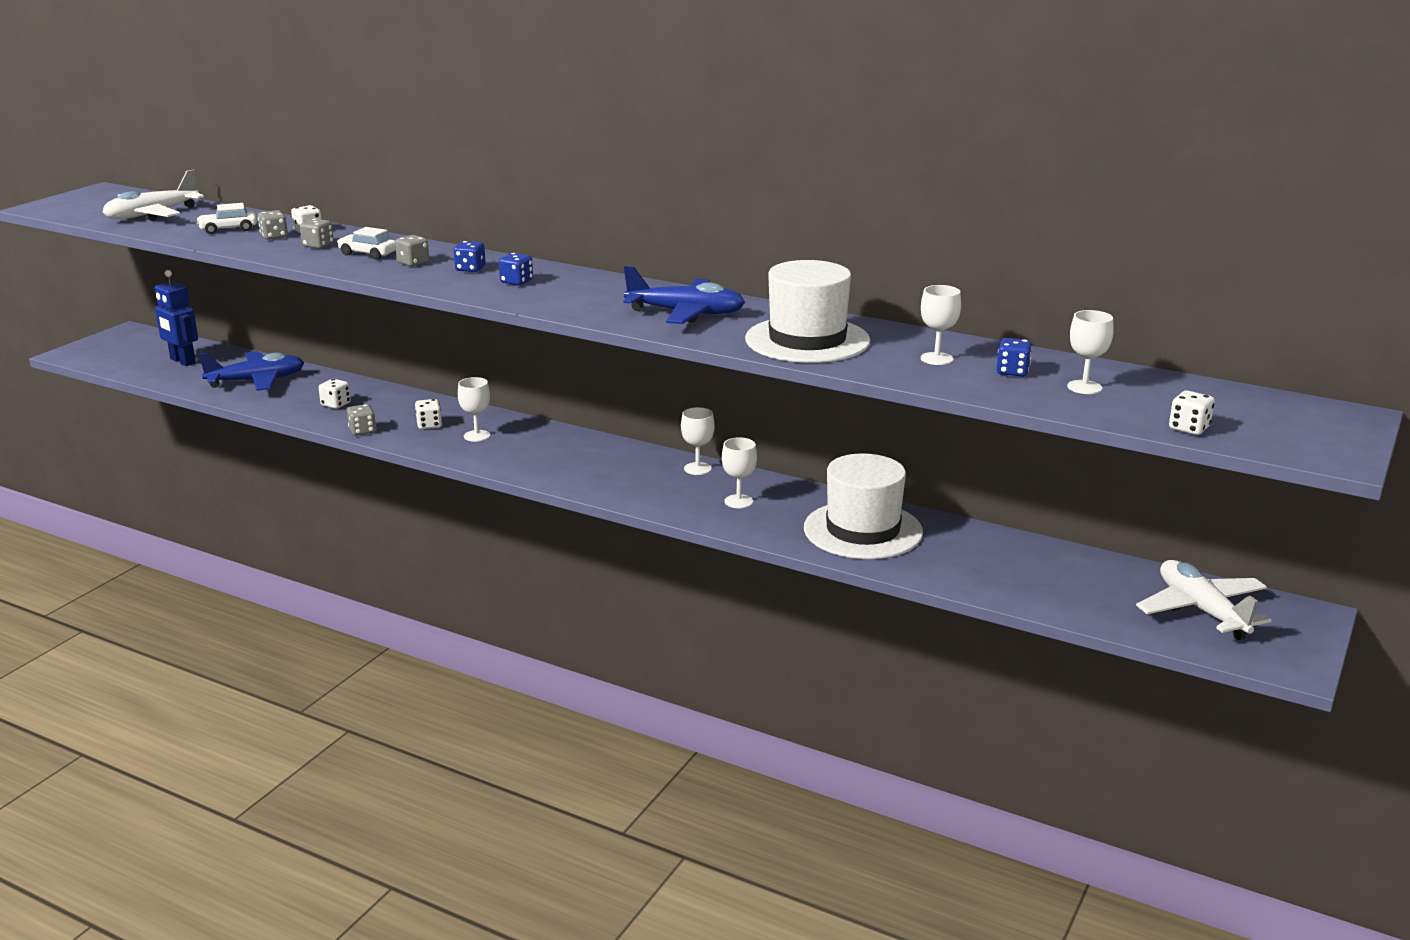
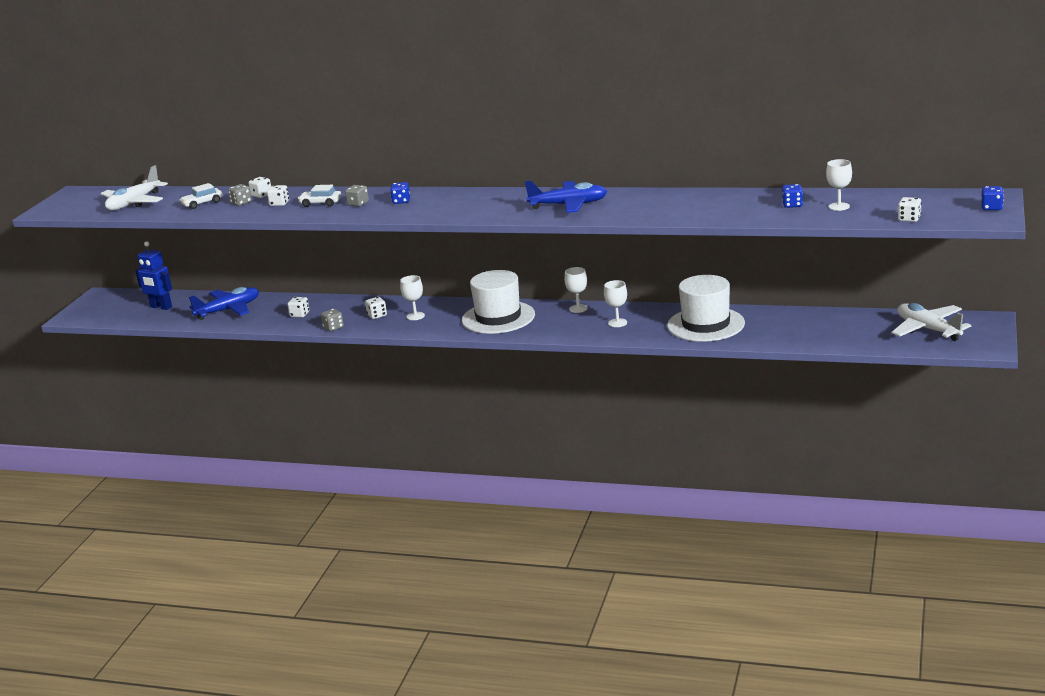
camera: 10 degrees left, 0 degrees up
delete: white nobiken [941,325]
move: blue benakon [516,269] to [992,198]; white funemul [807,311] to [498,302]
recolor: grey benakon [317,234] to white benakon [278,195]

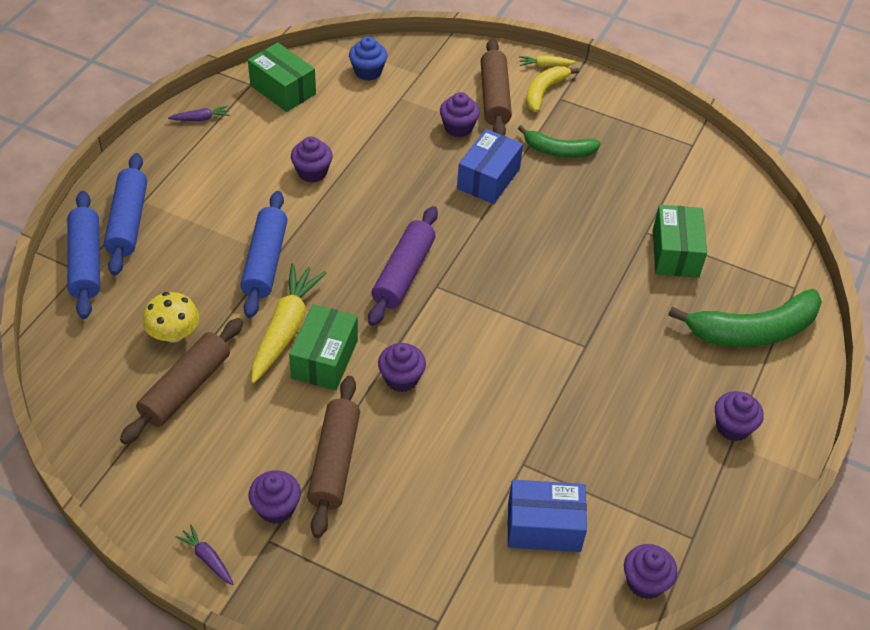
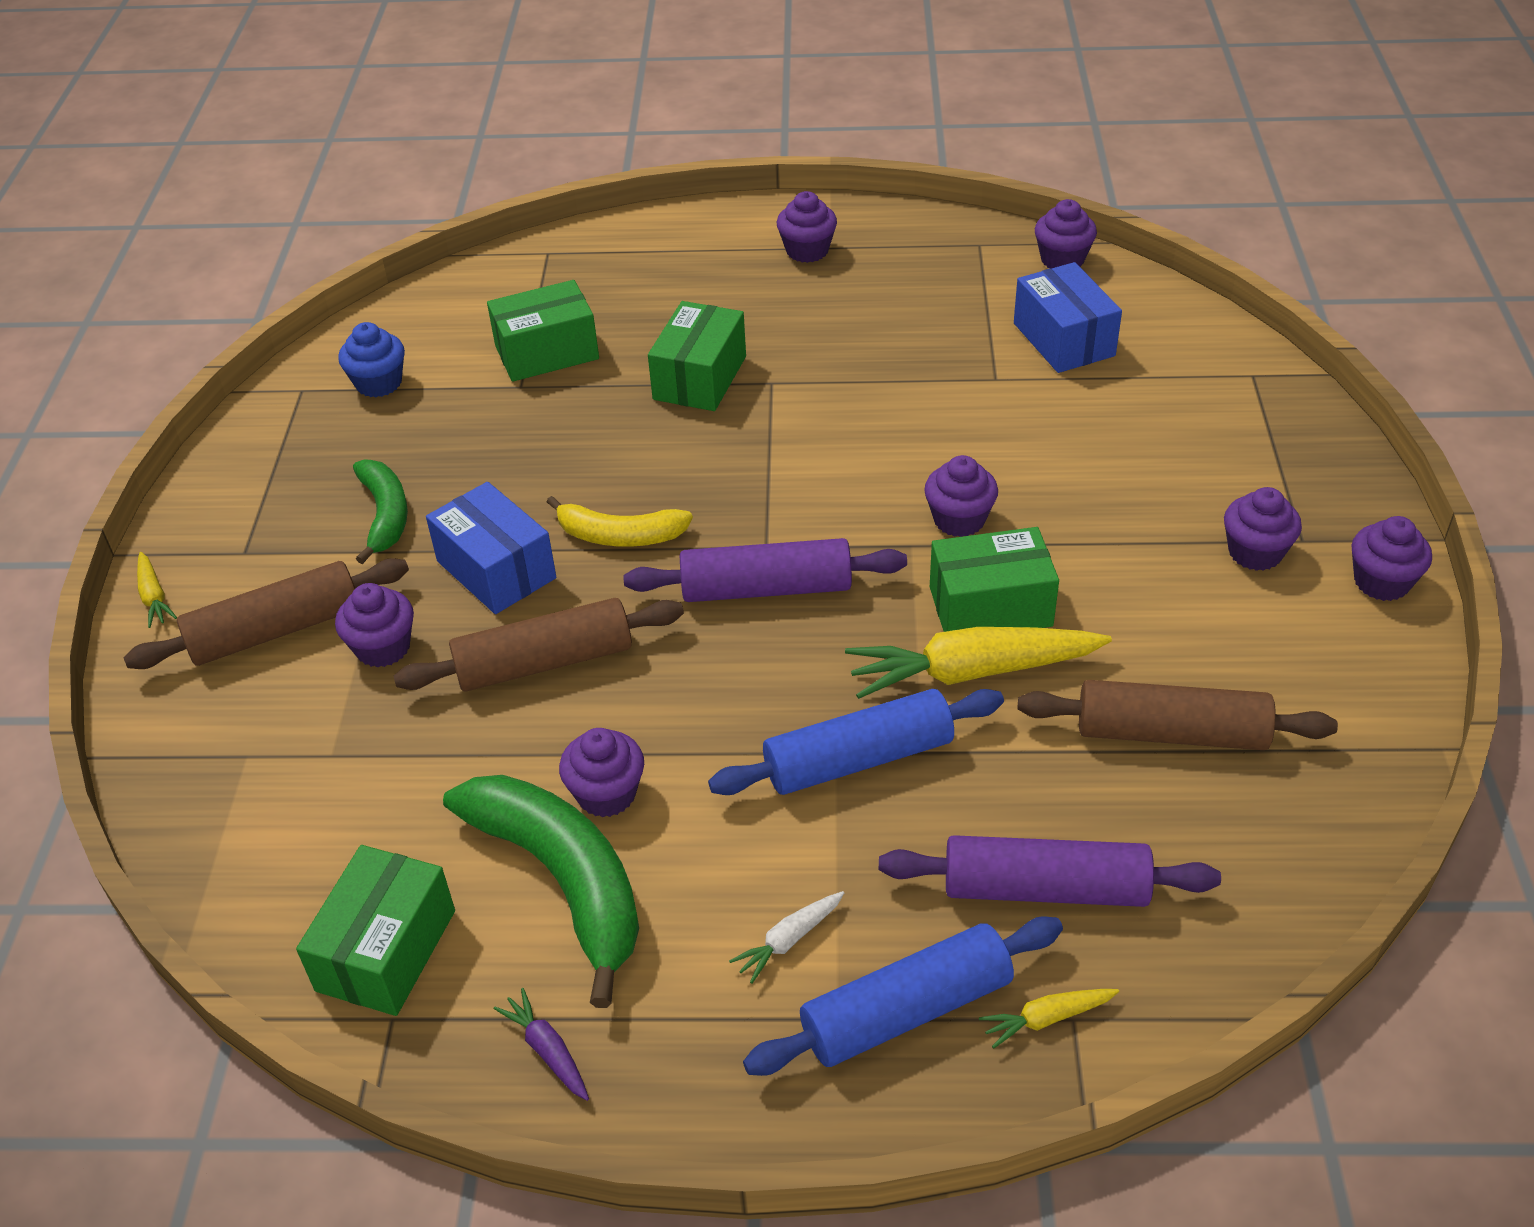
camera: 110 degrees left, 5 degrees down
delete: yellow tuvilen [171,317]
insert: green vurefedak [697,356]; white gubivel [786,937]; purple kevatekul [1050,871]
move: brown kevatekul [333,457] to [539,645]; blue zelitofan [368,58] to [371,359]; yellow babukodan [552,89] to [620,521]; green babukodan [745,318] to [541,891]
replace: blue kevatekul [83,255] to yellow gubivel [1049,1019]; purple gubivel [204,555] to purple zelitofan [1391,558]
rotate: blue vurefedak [490,166] = [491,548] 45 degrees clockwise

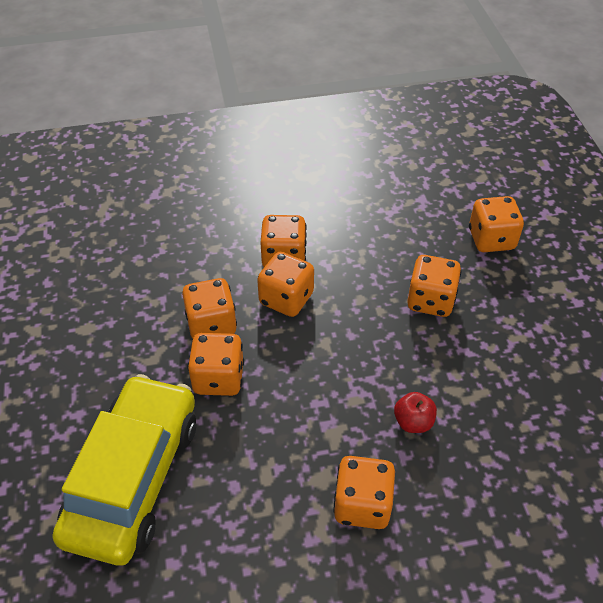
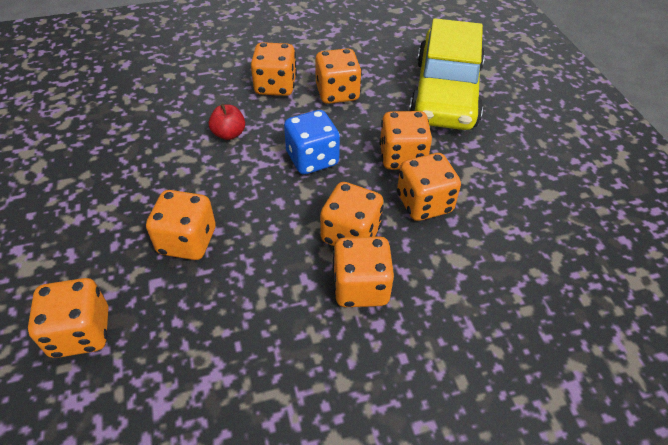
camera: 175 degrees right, 0 degrees up
insert: blue benakon [312,142]; orange benakon [338,76]

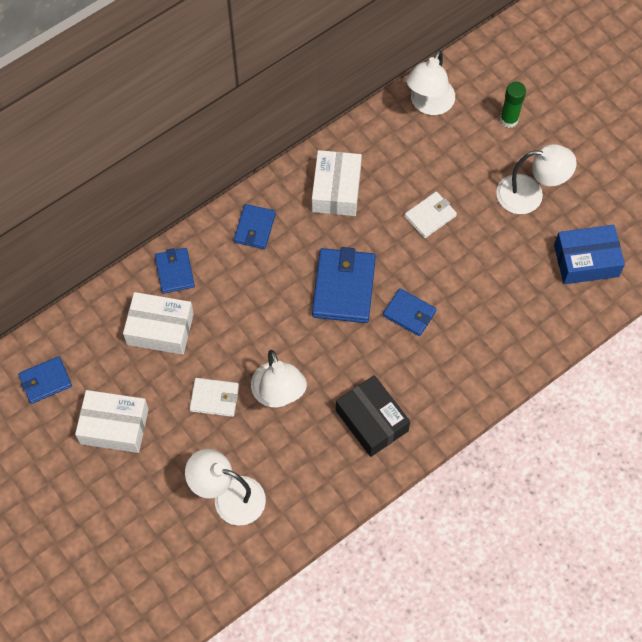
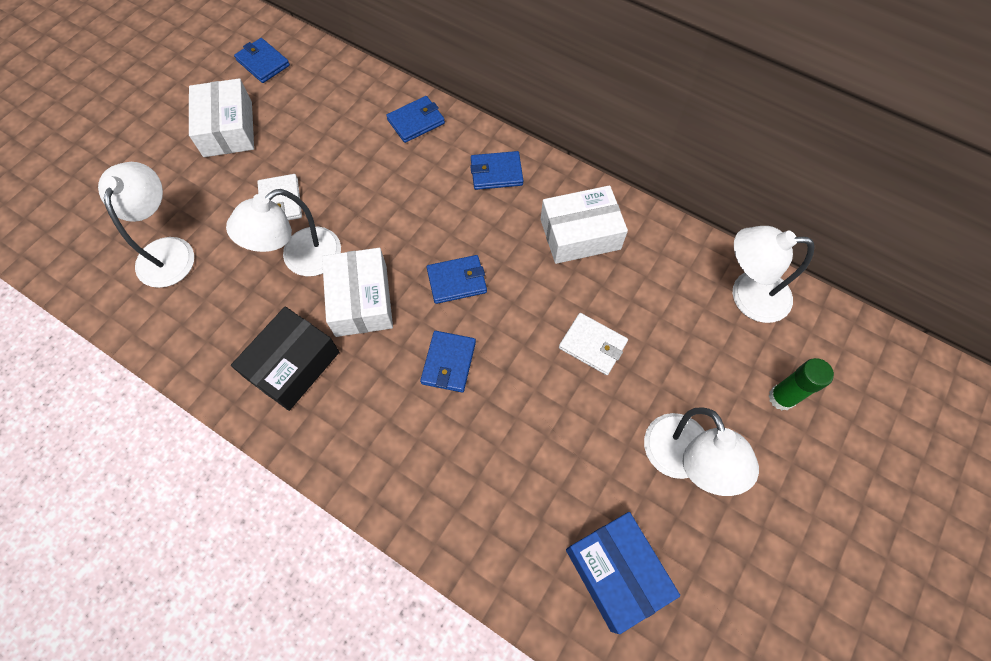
camera: 70 degrees right, 0 degrees up
move: white vurefedak [158,323] to [357,292]
resize: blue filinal [344,285] = [457,279] x0.59

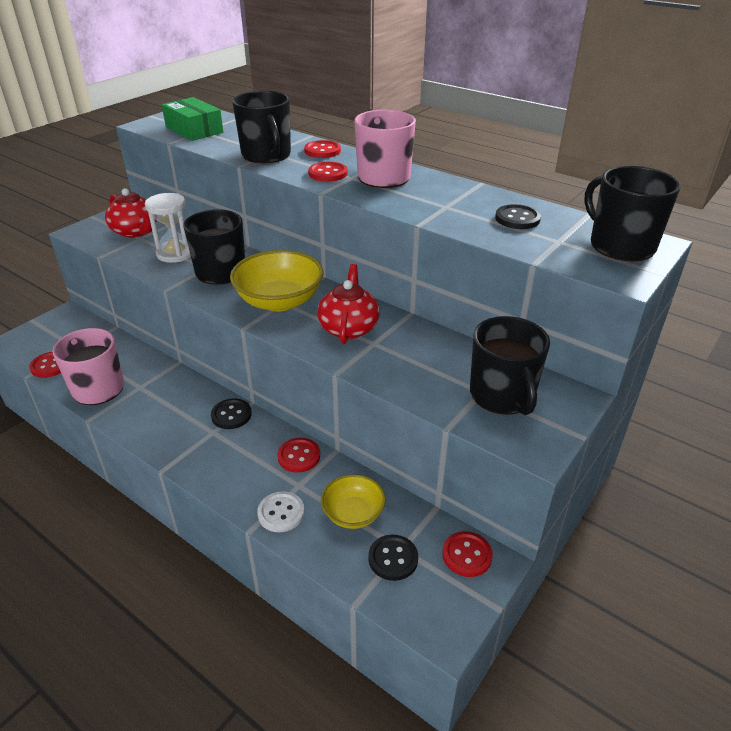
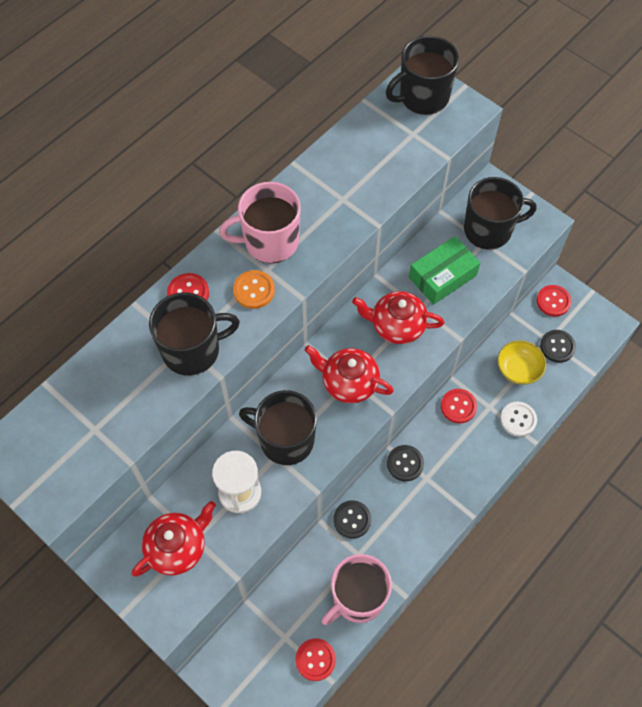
camera: 85 degrees left, 25 degrees up
move: green vurefedak [192,119] to [444,270]; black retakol [518,216] to [352,519]
replace: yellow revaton [276,281] to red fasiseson [349,374]
recolor: red retakol [328,172] to orange retakol [254,289]

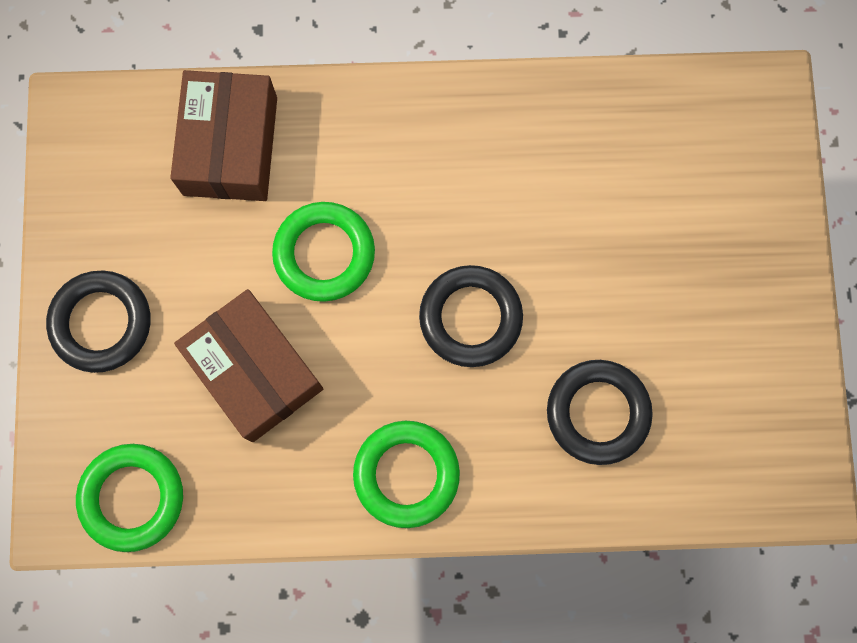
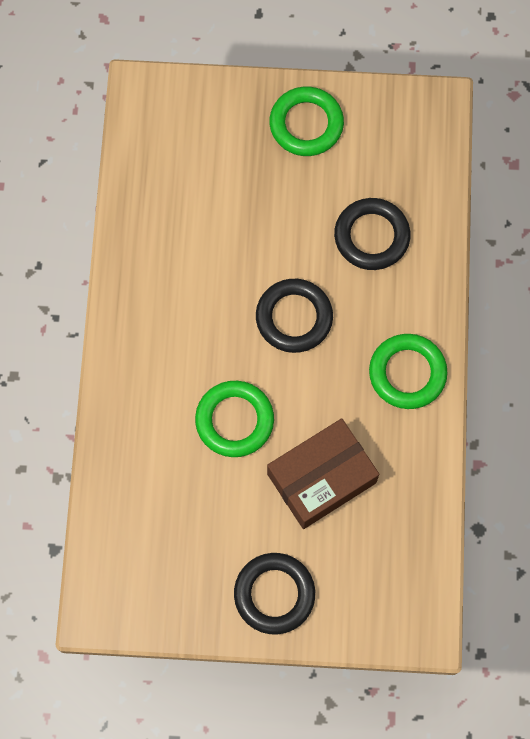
camera: 85 degrees left, 5 degrees down
delete: brown vurefedak [223,135]
move: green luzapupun [129,498] to [306,121]

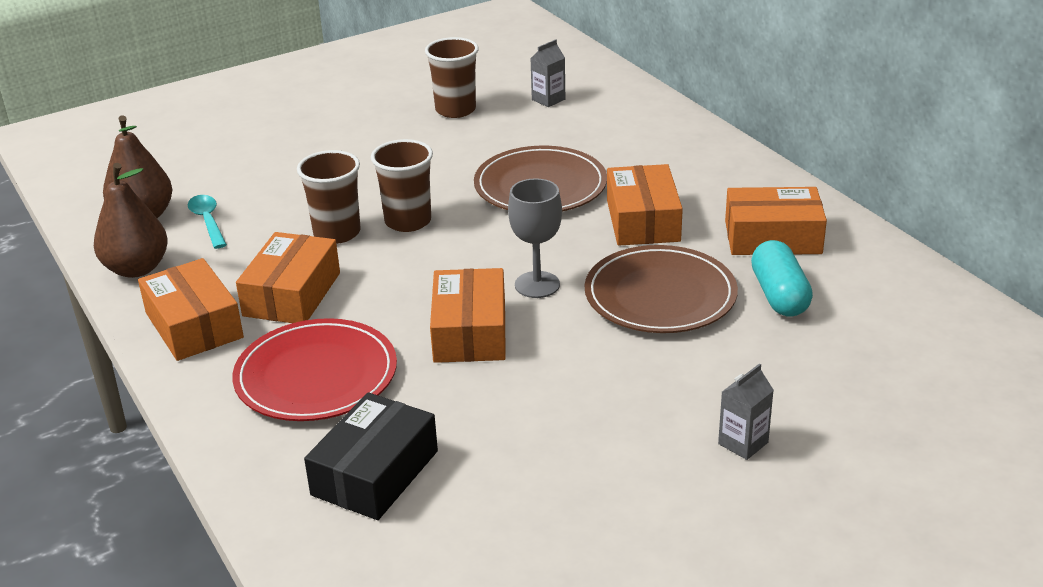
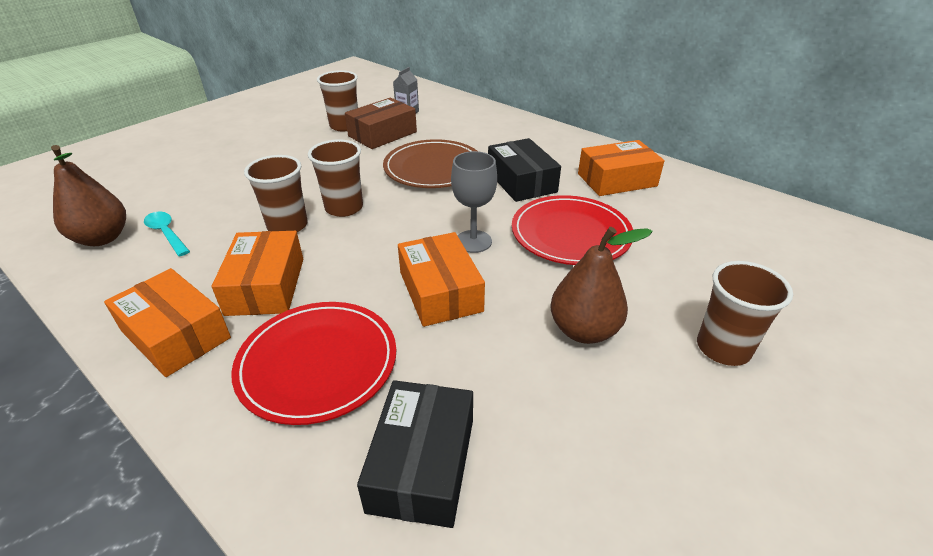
camera: 20 degrees left, 5 degrees up
delete: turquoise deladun [782,278]
insert: brown vurefedak [381,123]
move: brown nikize [131,220] to [601,285]
replace: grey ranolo [746,411] to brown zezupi [745,313]
recolor: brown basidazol [661,289] to red basidazol [572,230]; orange vurefedak [645,205] to black vurefedak [524,170]

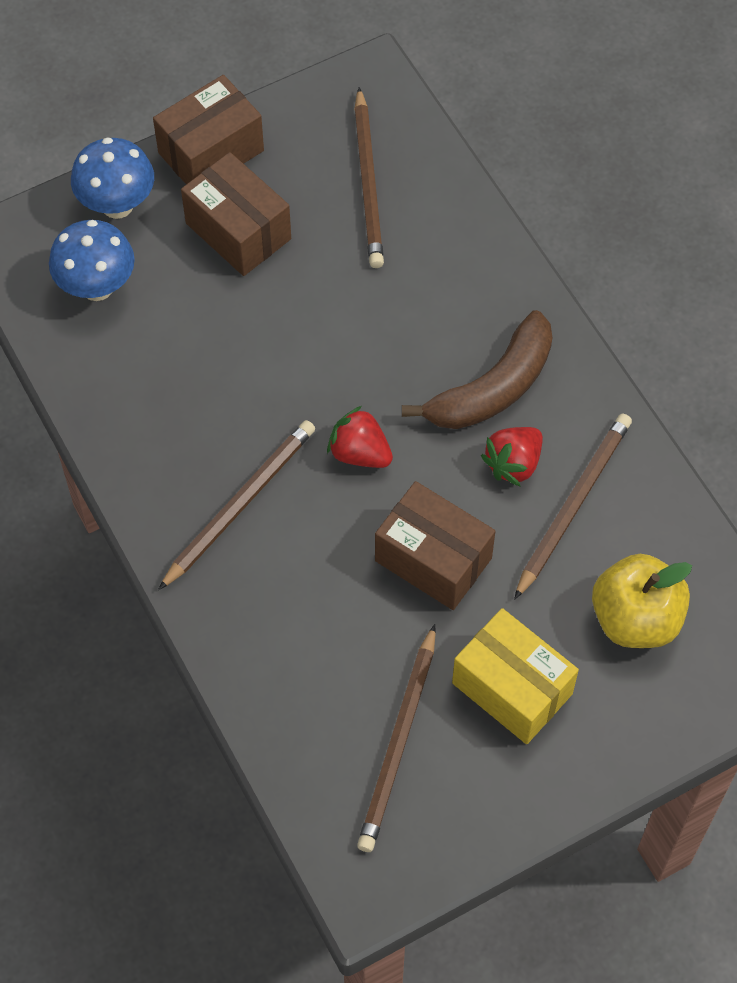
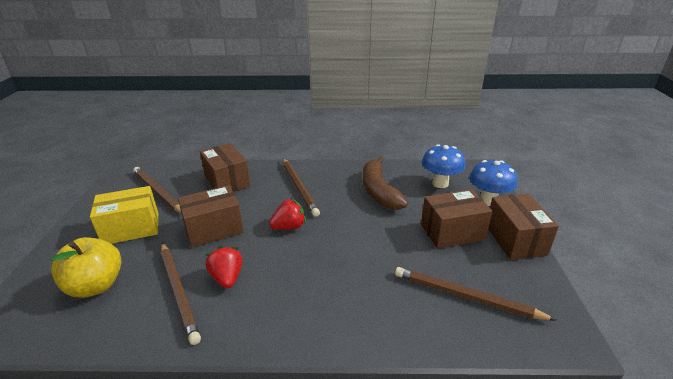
camera: 120 degrees right, 30 degrees down
insert: brown vurefedak [225,167]
move: brown babukodan [477,369] to [385,183]

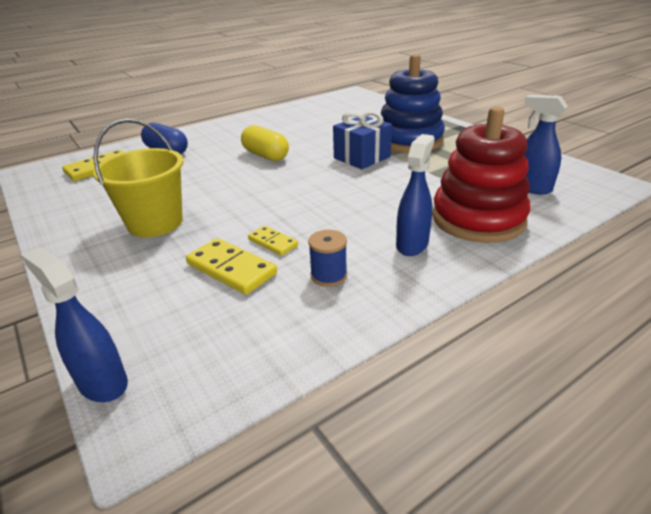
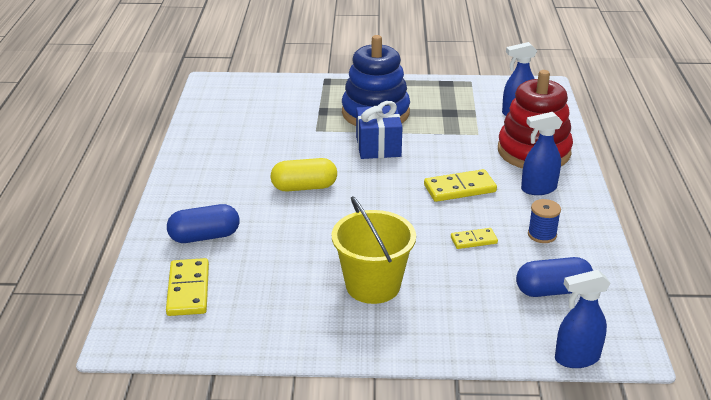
camera: 55 degrees left, 0 degrees up
insert: blue deladun [554,277]
move: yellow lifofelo [231,266] to [460,185]
rotate: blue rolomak [415,195] = [541,153] 75 degrees counterclockwise

